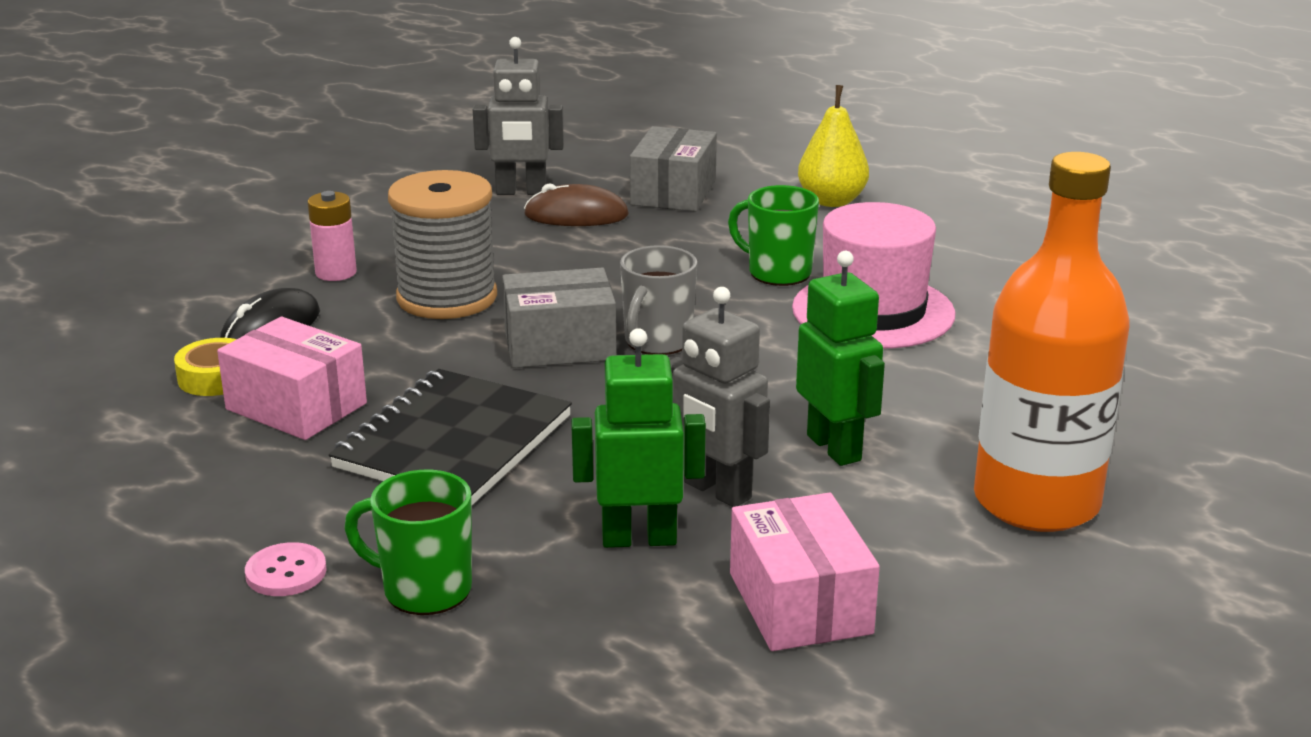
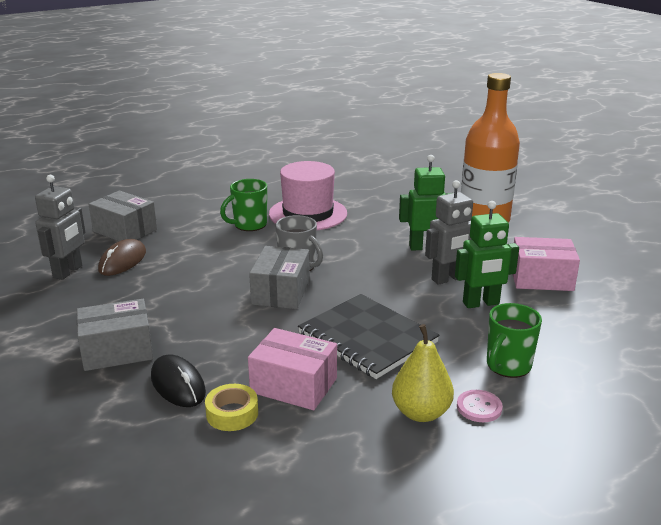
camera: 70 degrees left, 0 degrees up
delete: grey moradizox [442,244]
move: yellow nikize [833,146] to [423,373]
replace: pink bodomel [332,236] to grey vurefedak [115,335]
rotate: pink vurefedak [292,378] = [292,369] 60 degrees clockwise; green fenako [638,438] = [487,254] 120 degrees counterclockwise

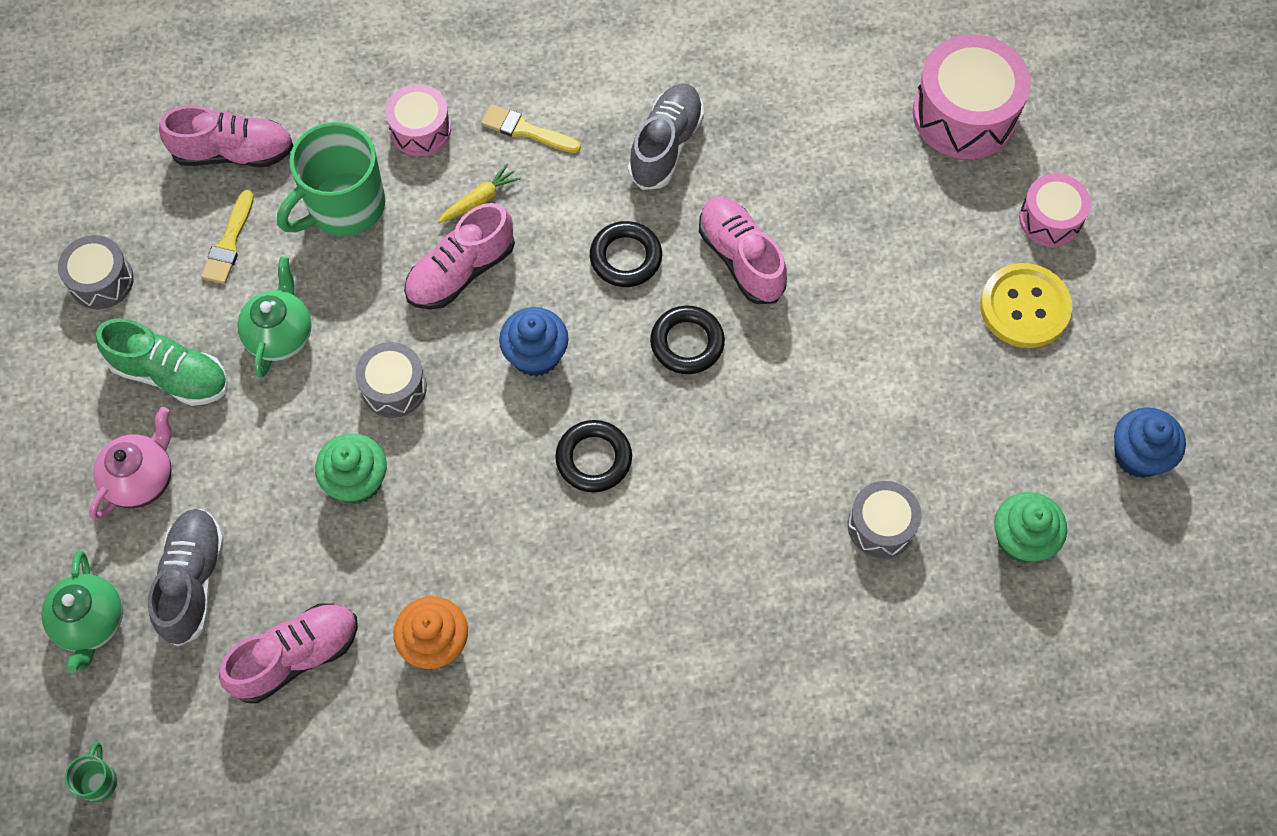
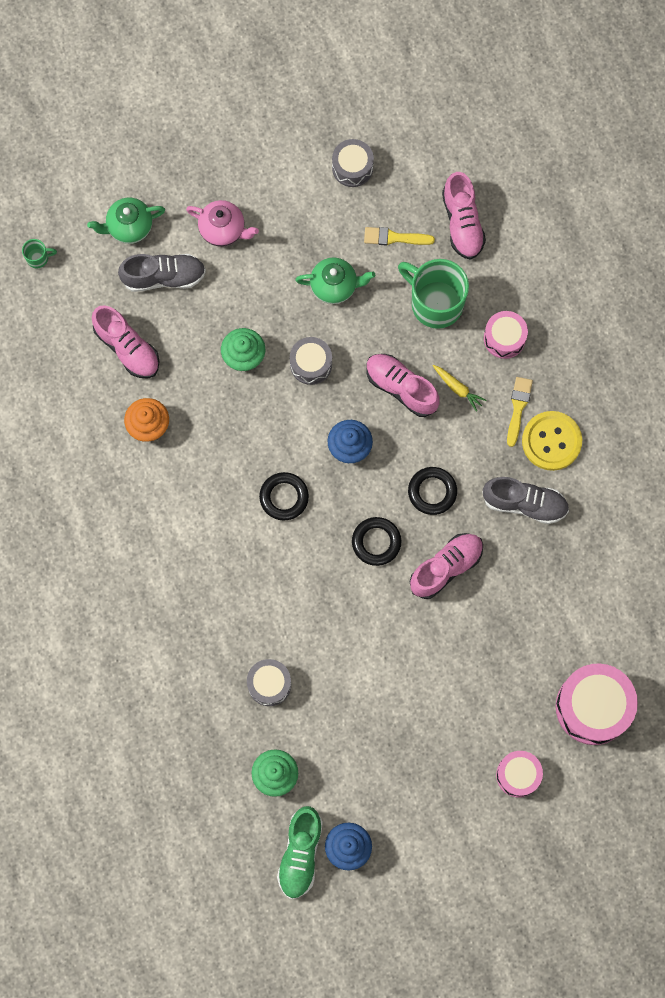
camera: 80 degrees right, 10 degrees up
move: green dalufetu [162,362] to [300,852]; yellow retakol [1026,305] to [552,441]

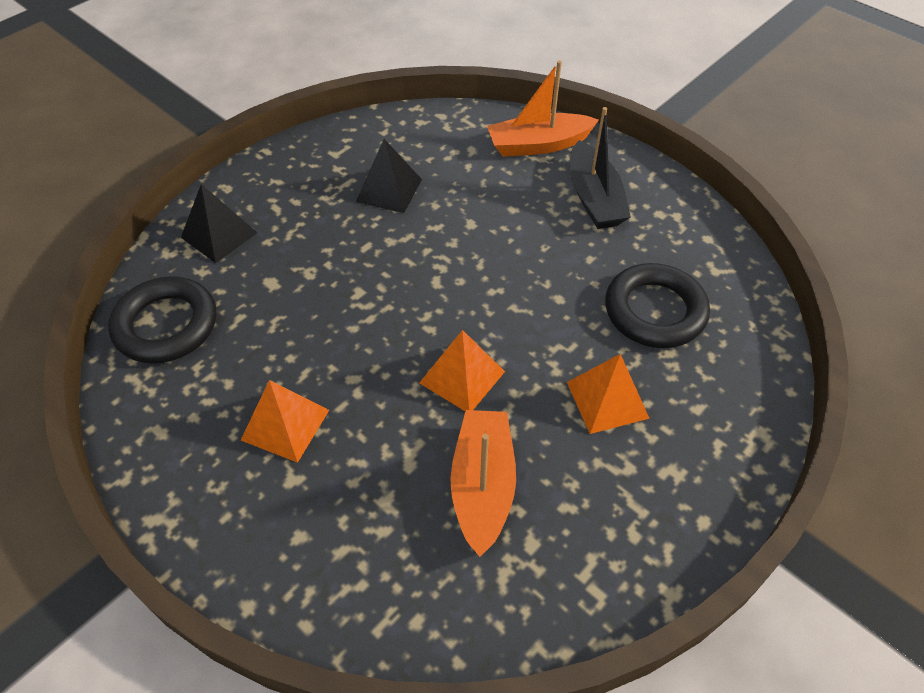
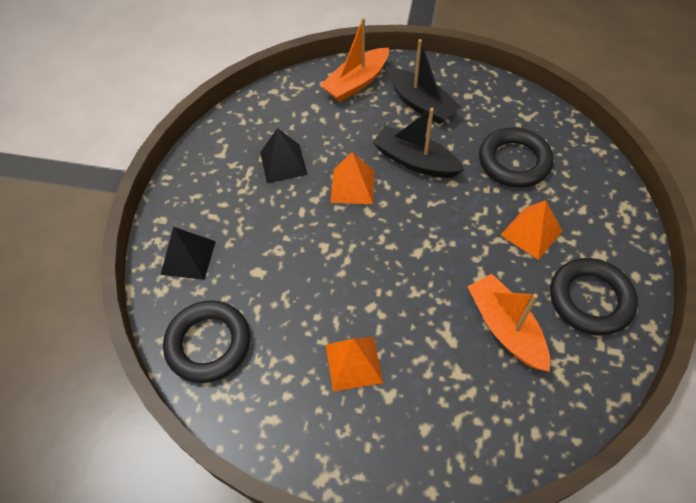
camera: 30 degrees left, 5 degrees up
insert: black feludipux [418,143]; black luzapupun [594,297]
move: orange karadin [462,370] to [352,178]

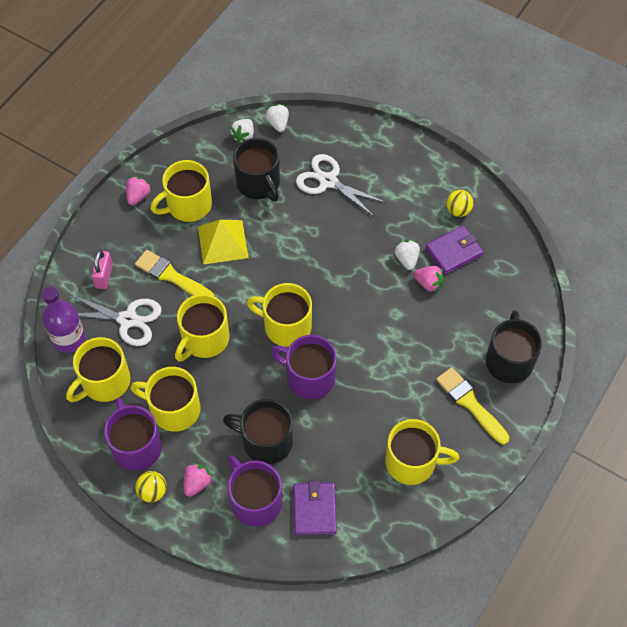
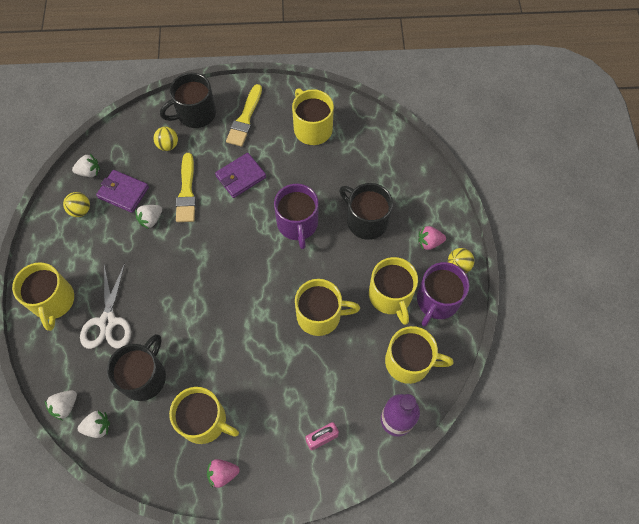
camera: 125 degrees left, 5 degrees up
delete: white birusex [116,320]; yellow karadin [223,242]; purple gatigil [255,491]; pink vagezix [429,279]
insert: white vagezix [86,165]; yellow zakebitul [165,139]
move: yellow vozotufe [174,273] to [186,187]; yellow gatigil [279,315] to [43,296]; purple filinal [315,508] to [240,175]
rotate: black gatigil [258,431] = [366,211] 150 degrees clockwise

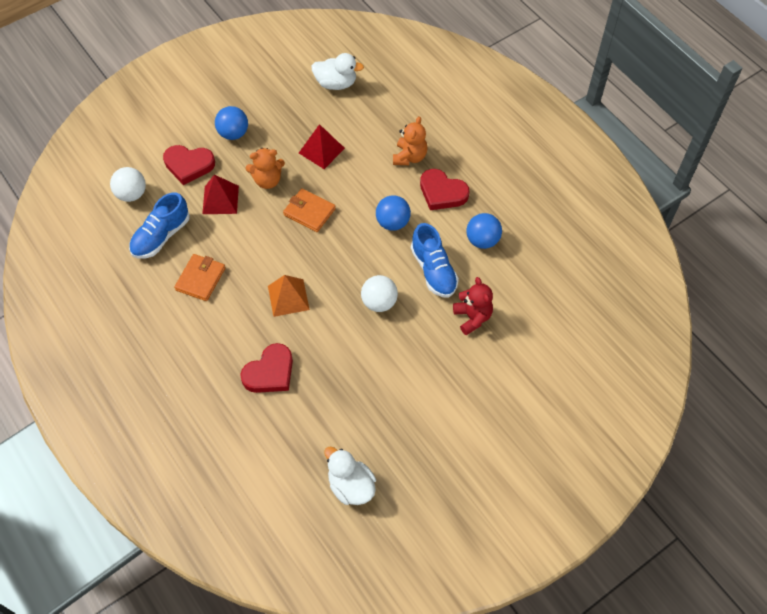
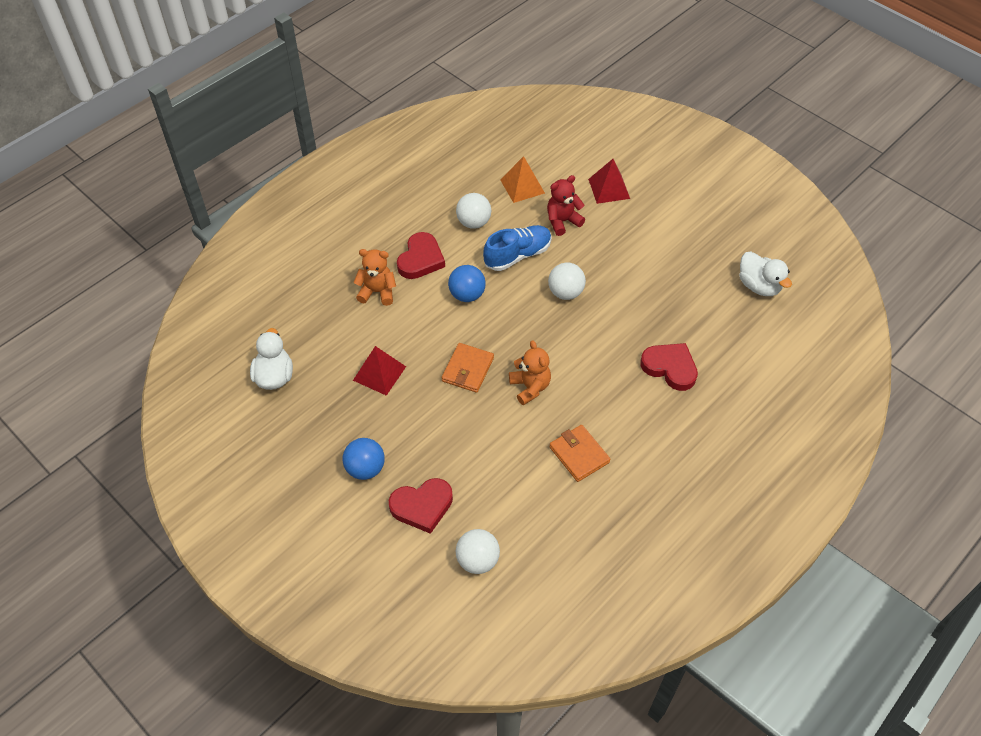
camera: 100 degrees left, 5 degrees down
delete: blue dalufetu [159,225]
move: red karadin [220,194] to [609,181]; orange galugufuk [265,168] to [530,372]; orange karadin [289,296] to [522,179]
recolor: blue zakebitul [484,231] to white zakebitul [473,211]
rotate: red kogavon [189,165] = [421,506] 75 degrees clockwise; orange filinal [200,277] = [579,453] 45 degrees clockwise; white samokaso [350,476] = [765,274] 75 degrees counterclockwise

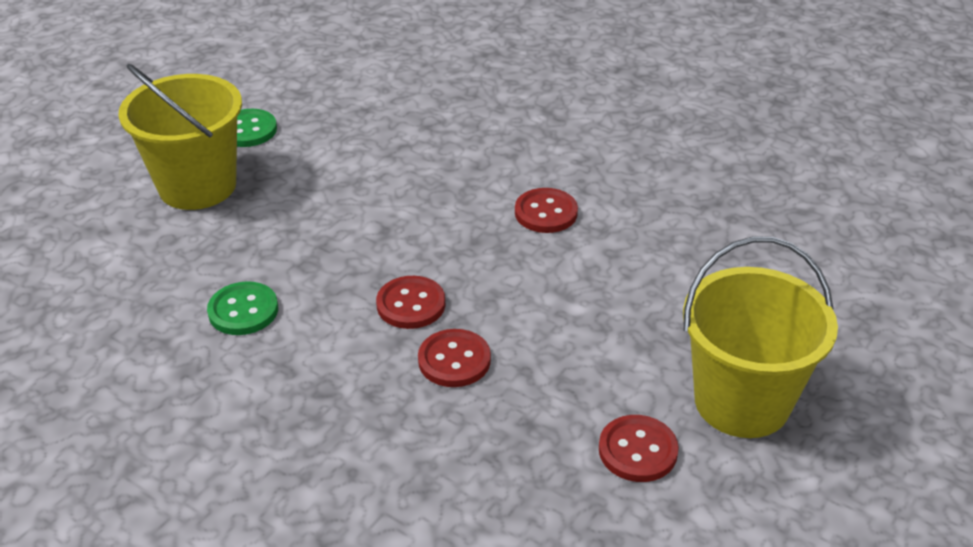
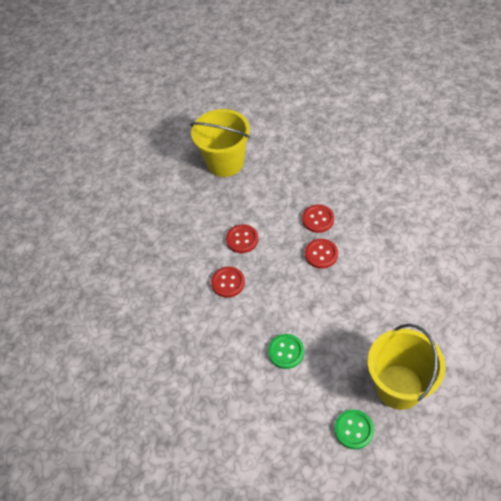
camera: 145 degrees left, 15 degrees up
move: green retakol [242,308] to [286,351]; red retakol [639,448] to [242,238]

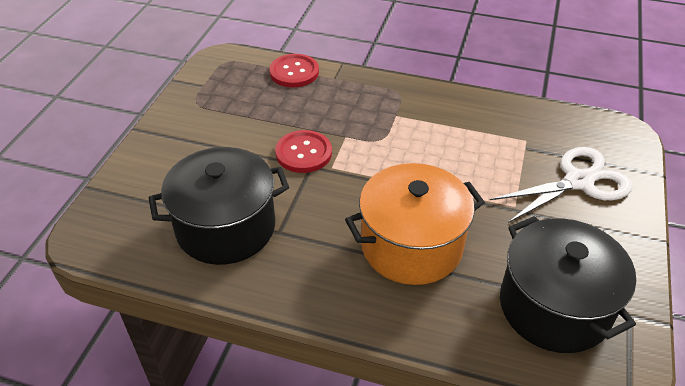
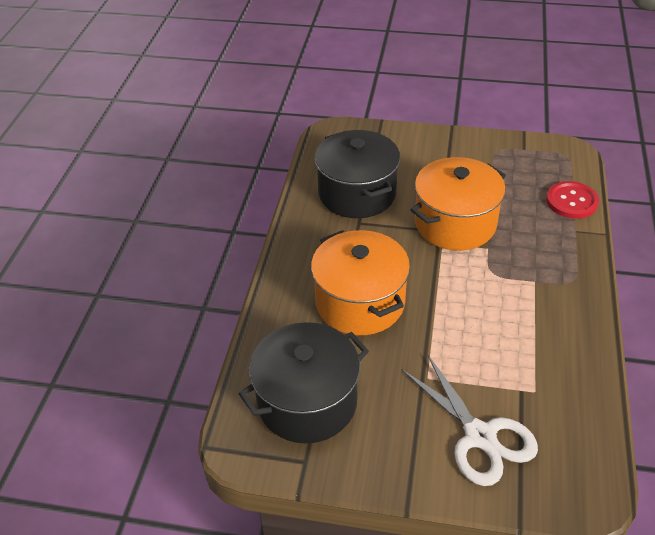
camera: 85 degrees right, 0 degrees up
replace: red retakol [303,151] to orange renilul [458,204]

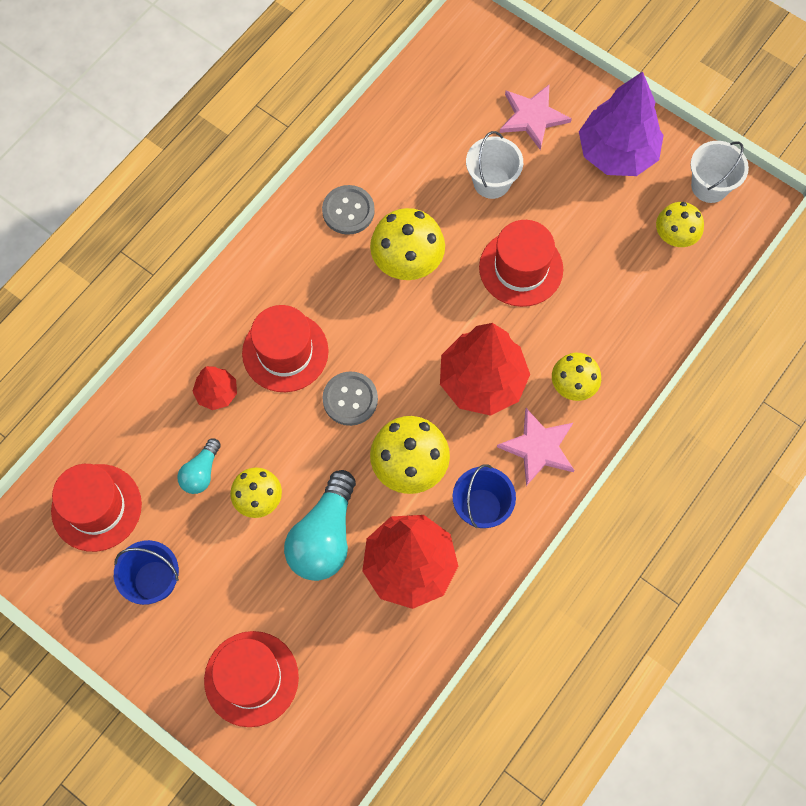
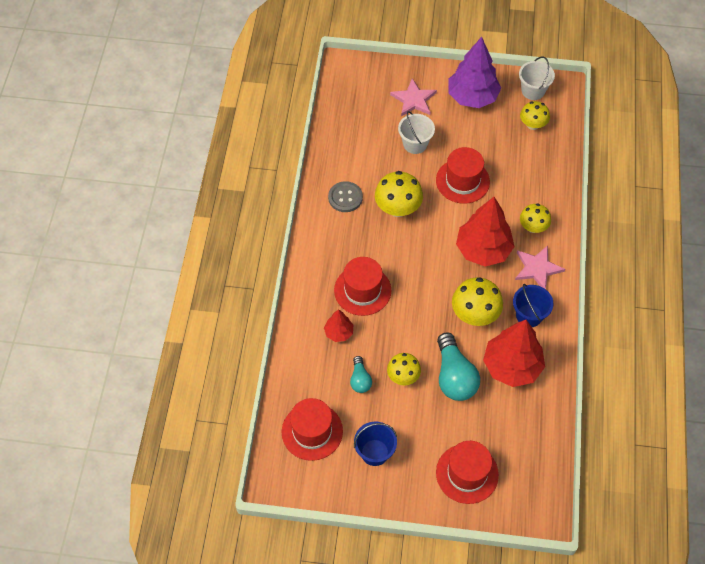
camera: 30 degrees left, 10 degrees down
delete: grey retakol [350,398]

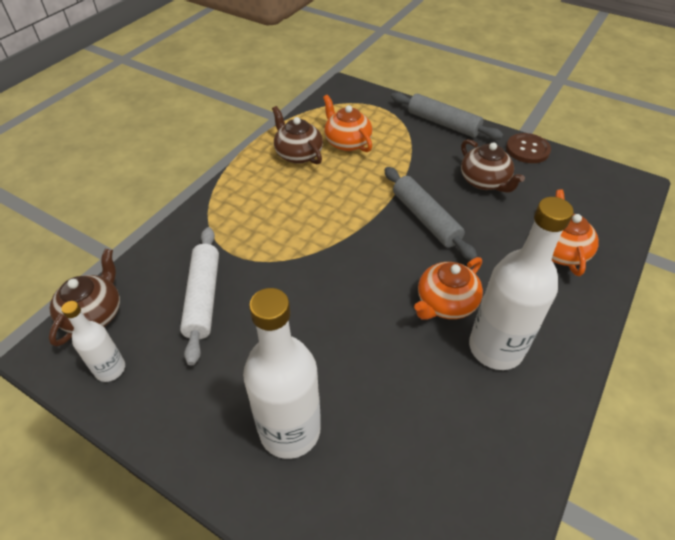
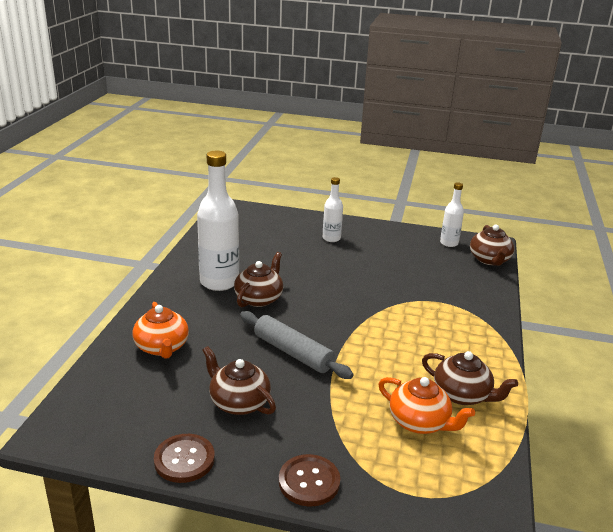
camera: 160 degrees right, 20 degrees down
delete: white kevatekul [199,296]
replace: grey kevatekul [447,116] to brown retakol [309,480]
recolor: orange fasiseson [448,288] to brown fasiseson [258,279]
resize: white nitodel [282,373] = [333,209] x0.54

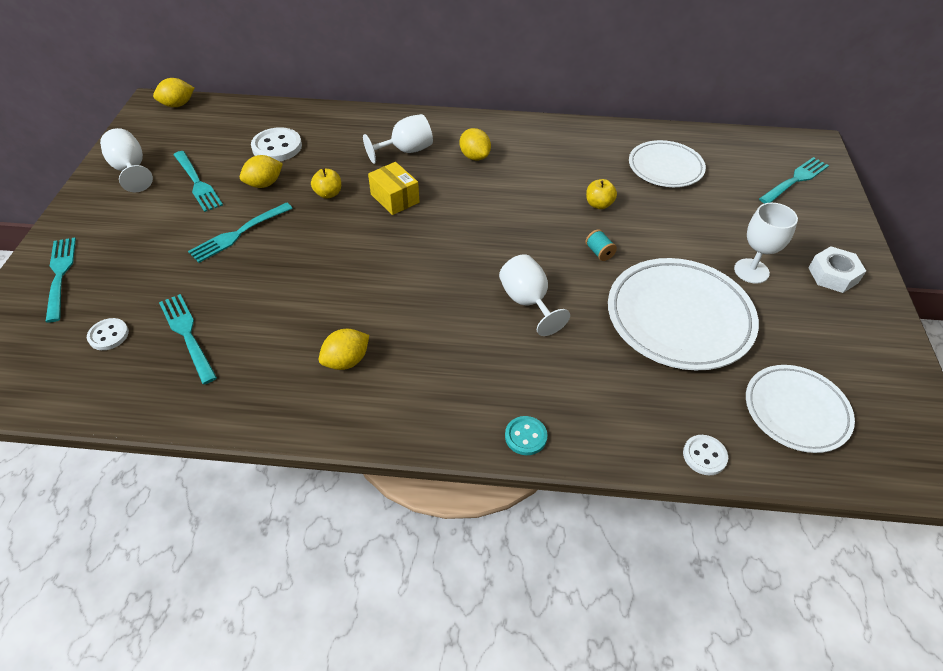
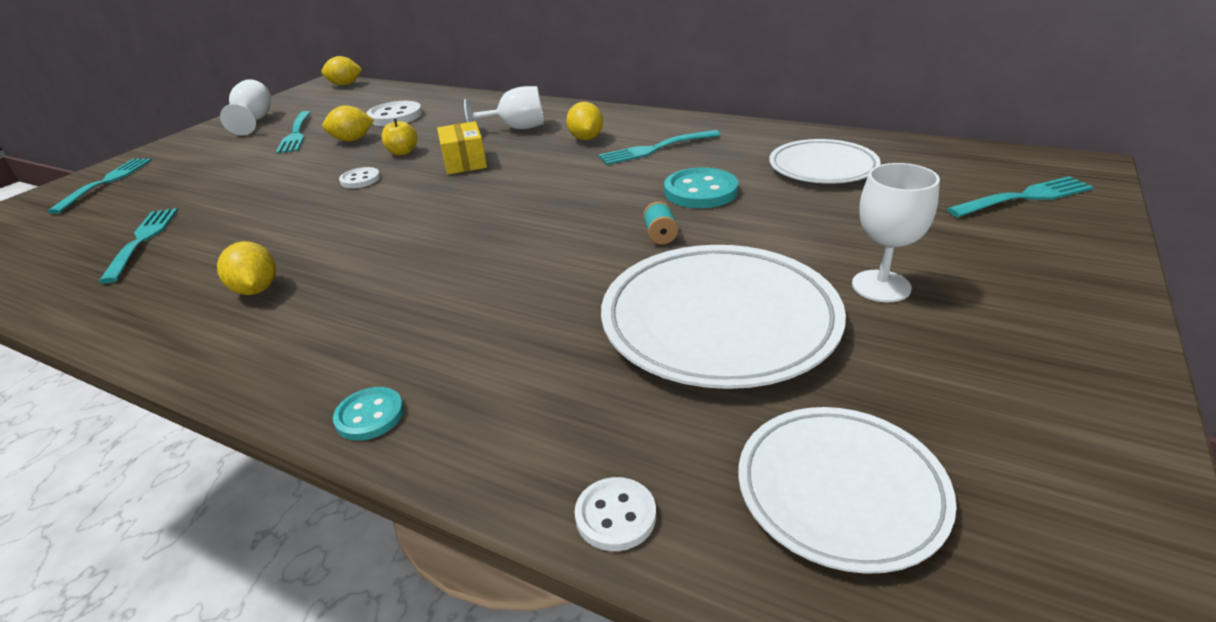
camera: 25 degrees right, 15 degrees down
delete: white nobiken [534,295]; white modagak [837,269]
move: white retakol [108,334] to [359,177]; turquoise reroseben [240,232] to [660,147]
replace: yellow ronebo [601,194] to turquoise retakol [701,187]
rotate: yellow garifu [344,349] = [246,268] 75 degrees clockwise

